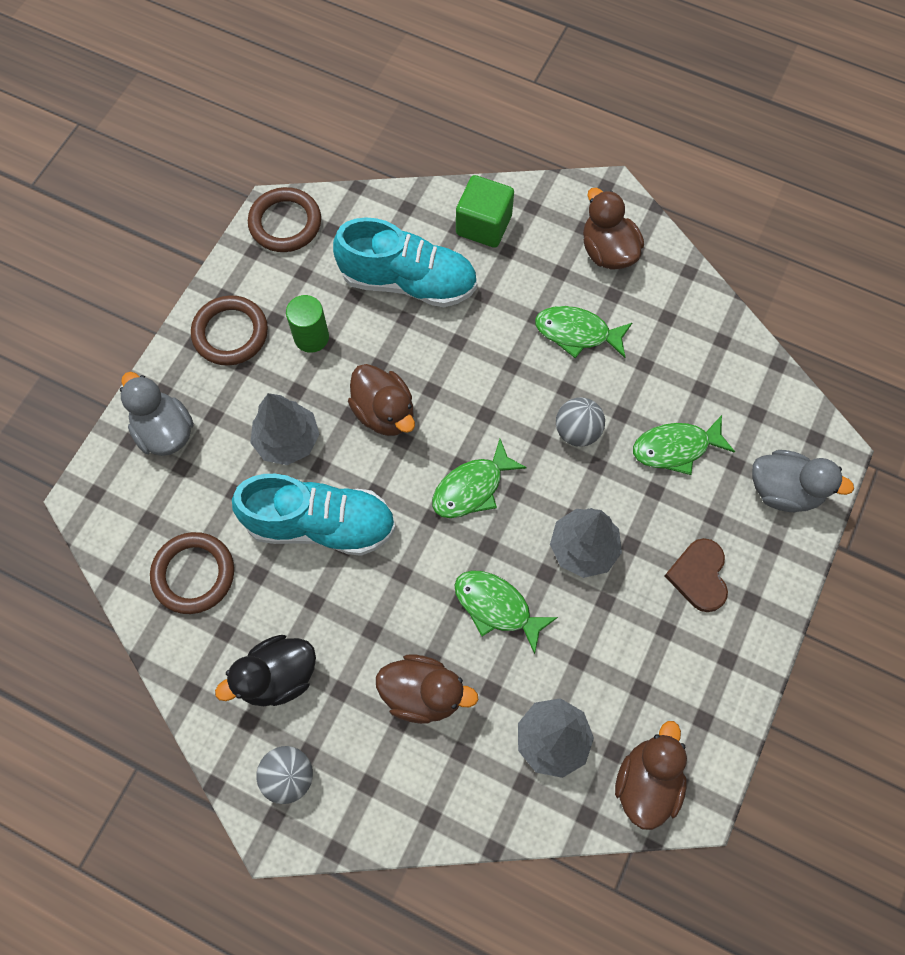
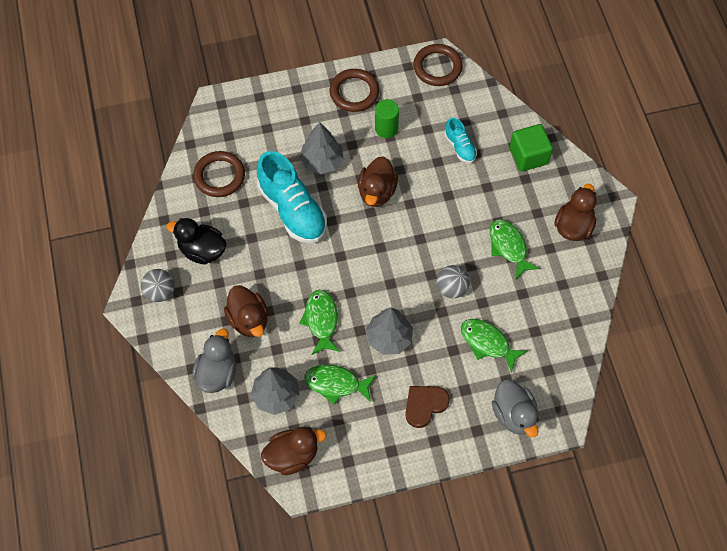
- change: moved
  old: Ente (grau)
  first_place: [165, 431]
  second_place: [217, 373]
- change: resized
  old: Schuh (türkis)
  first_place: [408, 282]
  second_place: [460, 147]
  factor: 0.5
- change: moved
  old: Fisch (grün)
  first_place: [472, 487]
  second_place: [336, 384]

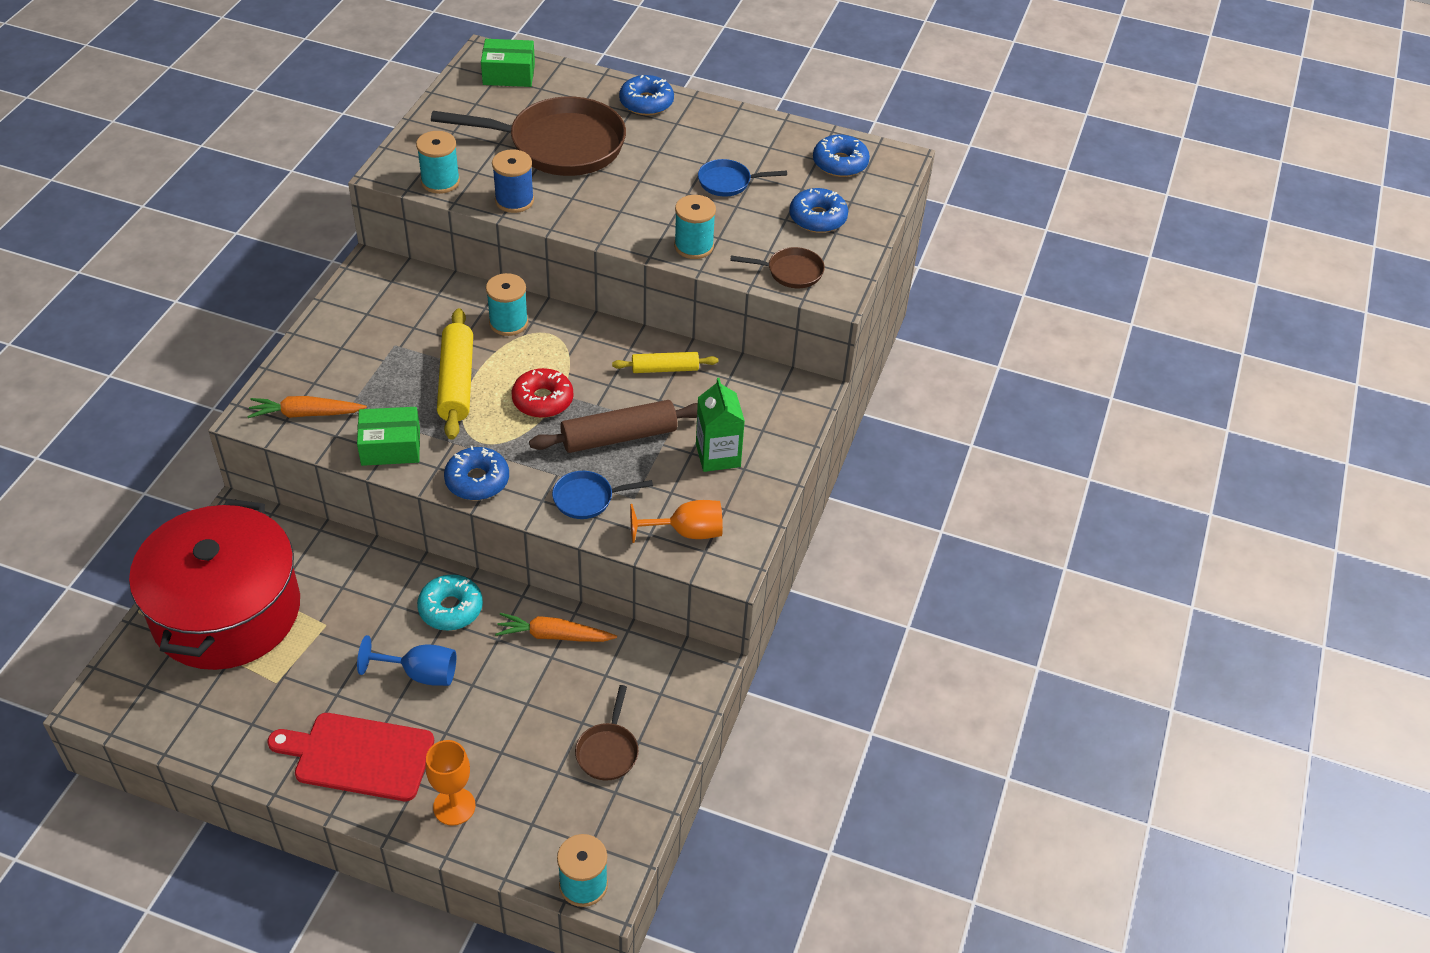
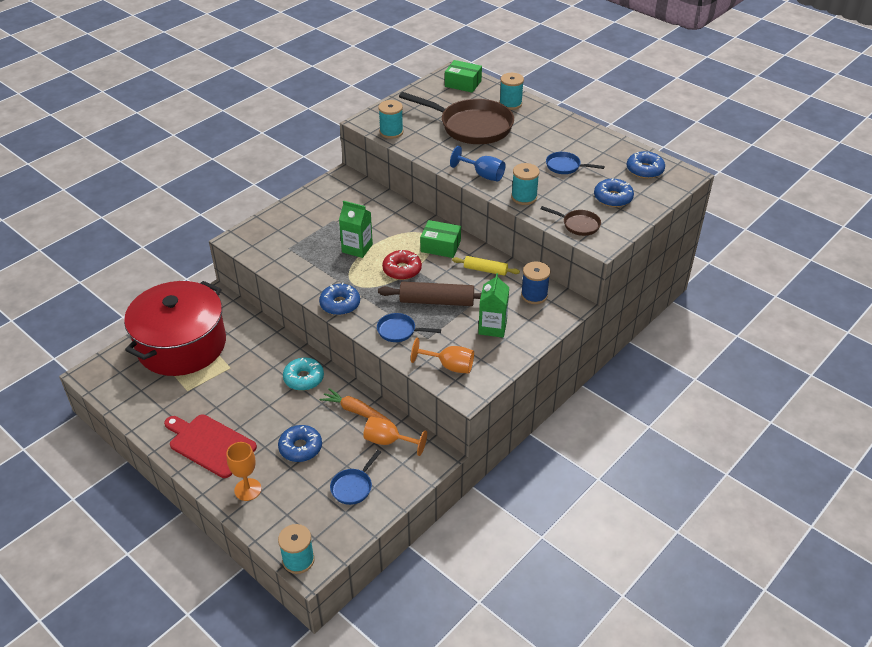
- change: removed
  old: Karotte (orange)
  first_place: [306, 414]
- change: moved
  old: Schachtel (grün)
  first_place: [390, 447]
  second_place: [440, 246]
- change: moved
  old: Kelch (blau)
  first_place: [420, 674]
  second_place: [483, 175]
- change: replaced
  old: Nudelholz (gelb)
  new: Getränkekarton (grün)
  first_place: [456, 382]
  second_place: [357, 248]
- change: moved
  old: Garnrolle (türkis)
  first_place: [508, 322]
  second_place: [510, 104]
- change: moved
  old: Garnrolle (blau)
  first_place: [514, 200]
  second_place: [534, 295]
- change: recoloured
  old: Pfanne (braun)
  new: Pfanne (blau)
  first_place: [608, 751]
  second_place: [353, 487]
- change: moved
  old: Donut (blau)
  first_place: [646, 103]
  second_place: [300, 448]
- change: added
  new: Kelch (orange)
  second_place: [388, 441]

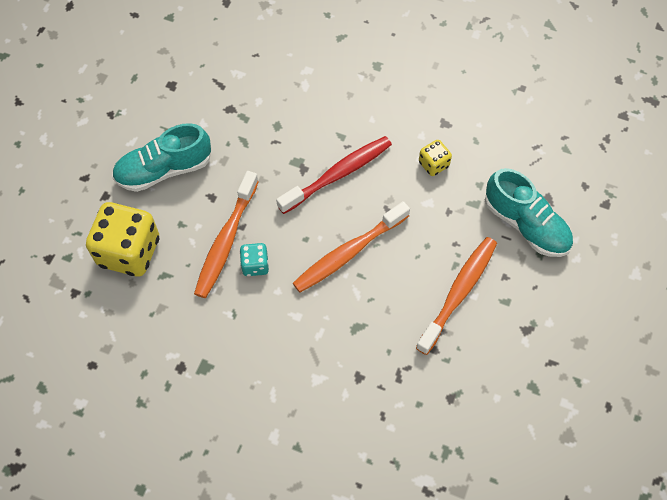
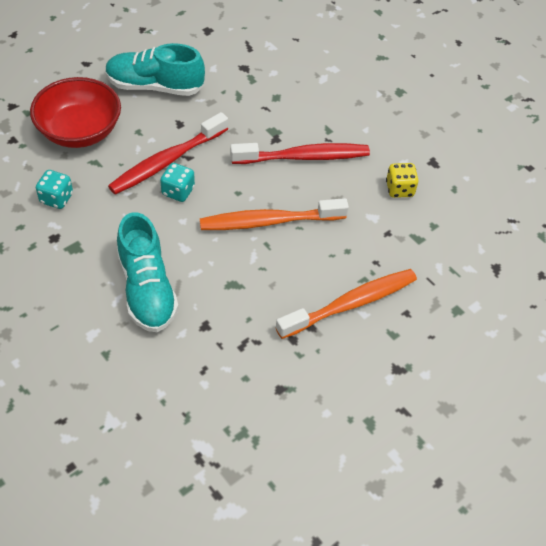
- change: replaced
  old: Spielwürfel (gelb)
  new: Schüssel (rot)
  first_place: [129, 251]
  second_place: [80, 131]
- change: recoloured
  old: Zahnbürste (orange)
  new: Zahnbürste (rot)
  first_place: [226, 241]
  second_place: [166, 161]
- change: moved
  old: Schuh (türkis)
  first_place: [526, 224]
  second_place: [147, 289]
- change: added
  new: Spielwürfel (türkis)
  second_place: [56, 198]

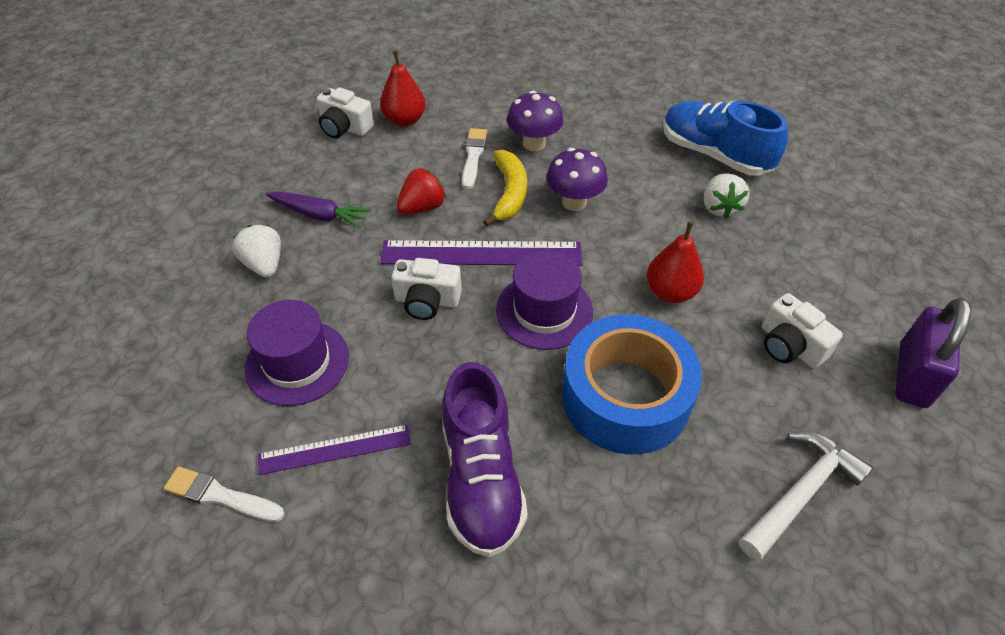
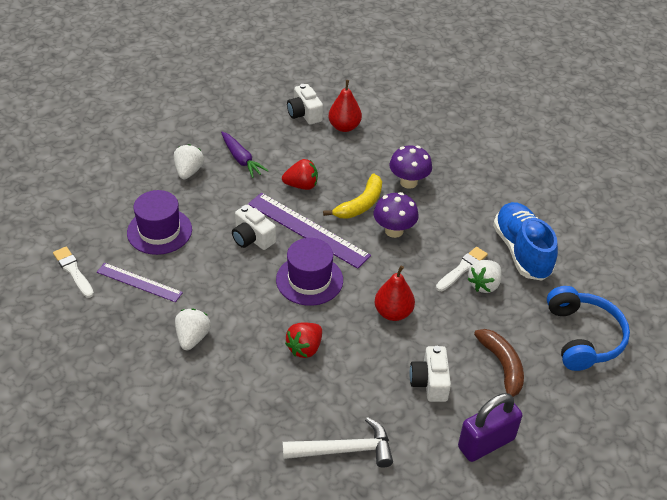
- change: replaced
  old: Schuh (lila)
  new: Erdbeere (weiß)
  first_place: [481, 478]
  second_place: [192, 338]
- change: moved
  old: Pinsel (weiß)
  first_place: [473, 156]
  second_place: [462, 268]
- change: replaced
  old: Klebeband (blau)
  new: Erdbeere (rot)
  first_place: [625, 397]
  second_place: [305, 348]
- change: added
  new: Banane (braun)
  second_place: [502, 367]
- change: added
  new: Kopfhörer (blau)
  second_place: [583, 337]

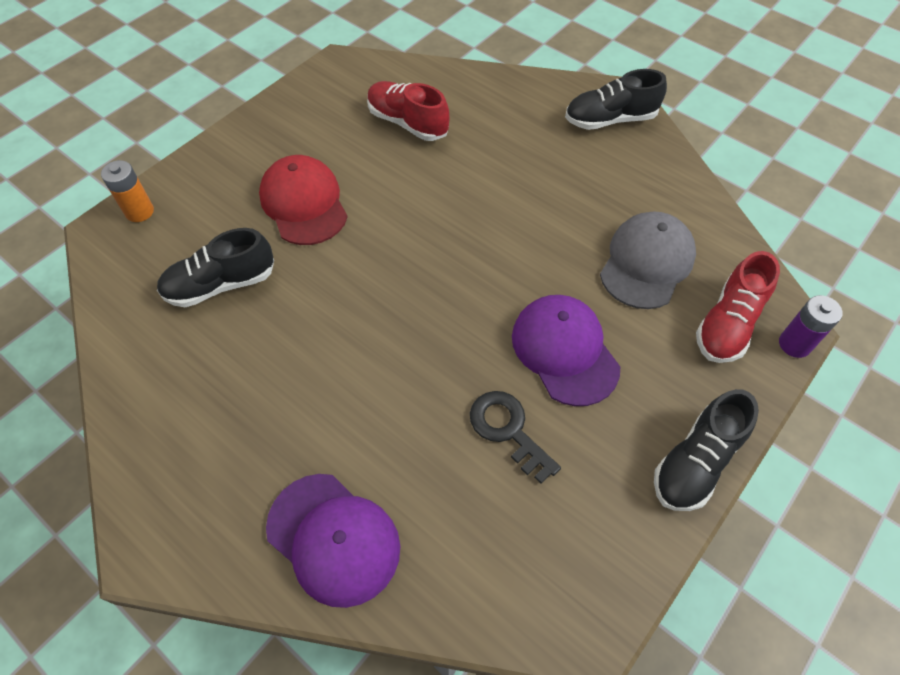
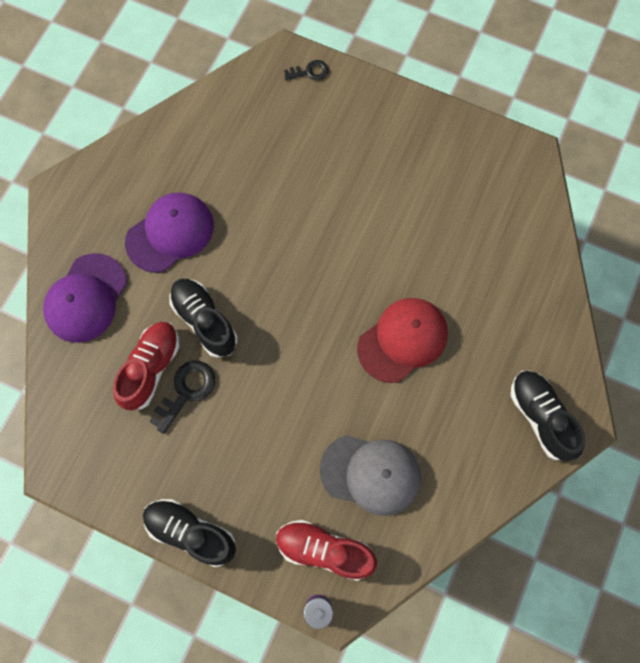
- change: replaced
  old: Batterie (orange)
  new: Schlüssel (schwarz)
  first_place: [139, 211]
  second_place: [310, 72]
- change: moved
  old: Schuh (schwarz)
  first_place: [221, 284]
  second_place: [204, 321]
- change: moved
  old: Kappe (rot)
  first_place: [304, 203]
  second_place: [402, 340]
- change: moved
  old: Schuh (rot)
  first_place: [407, 123]
  second_place: [151, 368]
- change: moved
  old: Kappe (lila)
  first_place: [564, 351]
  second_place: [170, 233]

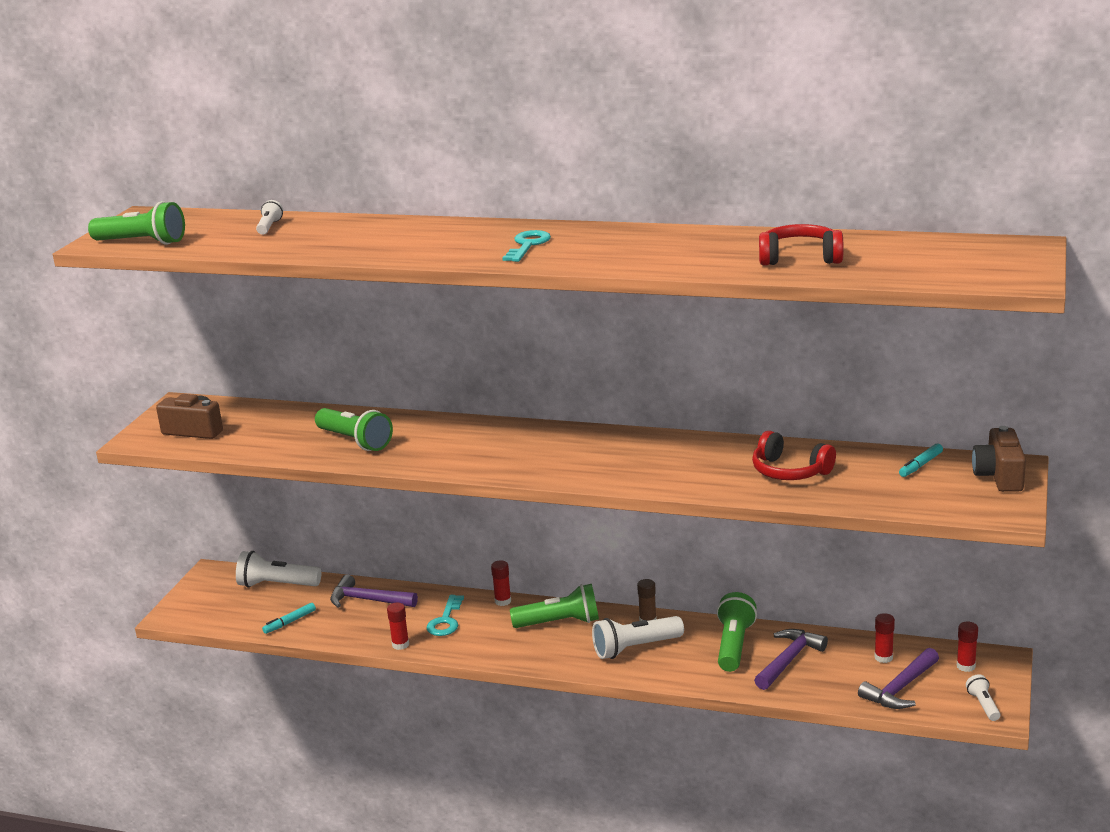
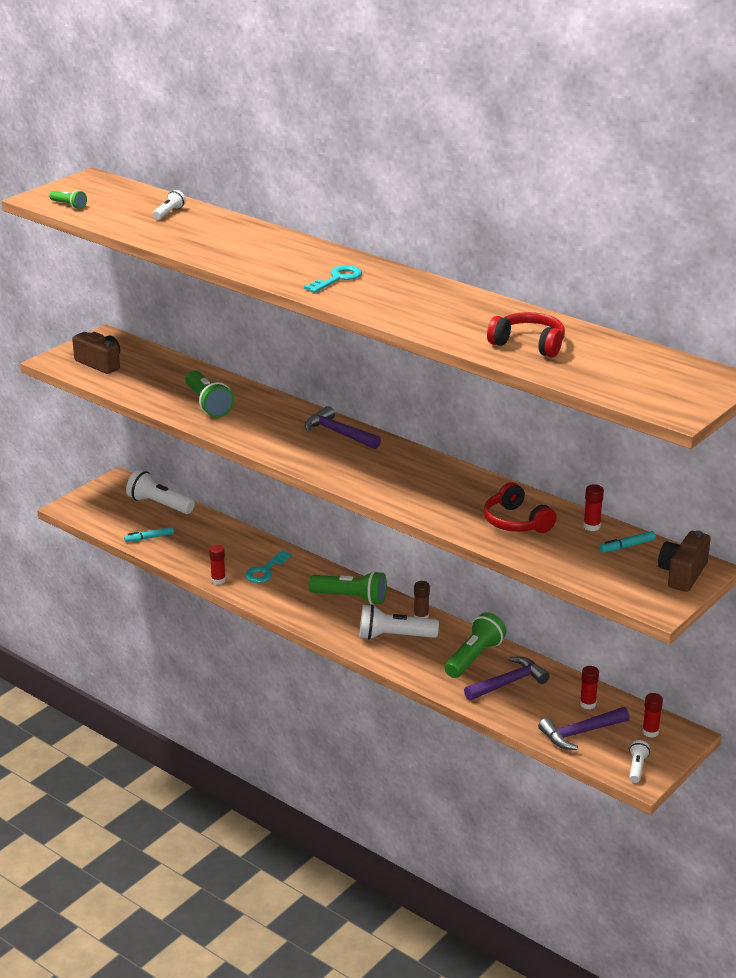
- change: resized
  old: Taschenlampe (grün)
  first_place: [142, 242]
  second_place: [69, 205]
  factor: 0.53
- change: moved
  old: Hammer (lila)
  first_place: [367, 600]
  second_place: [338, 433]
- change: moved
  old: Klebestift (rot)
  first_place: [503, 601]
  second_place: [591, 526]

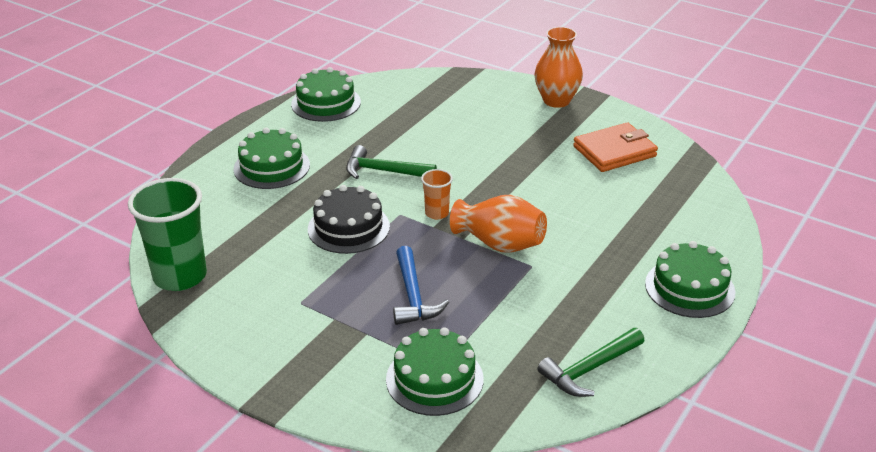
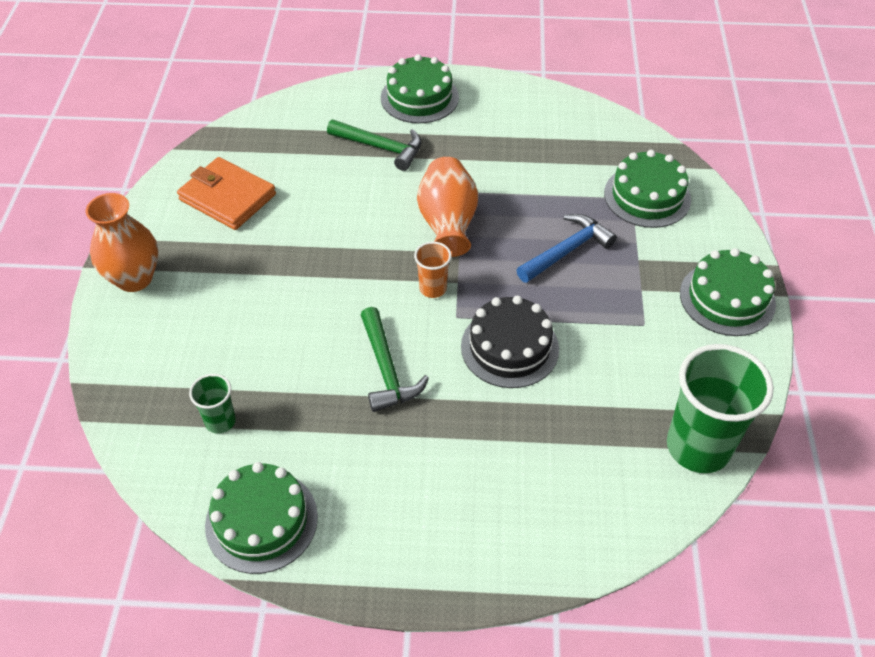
- change: moved
  old: Kuchen (grün)
  first_place: [271, 167]
  second_place: [727, 298]
- change: moved
  old: Hammer (grün)
  first_place: [589, 369]
  second_place: [380, 147]
- change: added
  new: Becher (grün)
  second_place: [220, 421]

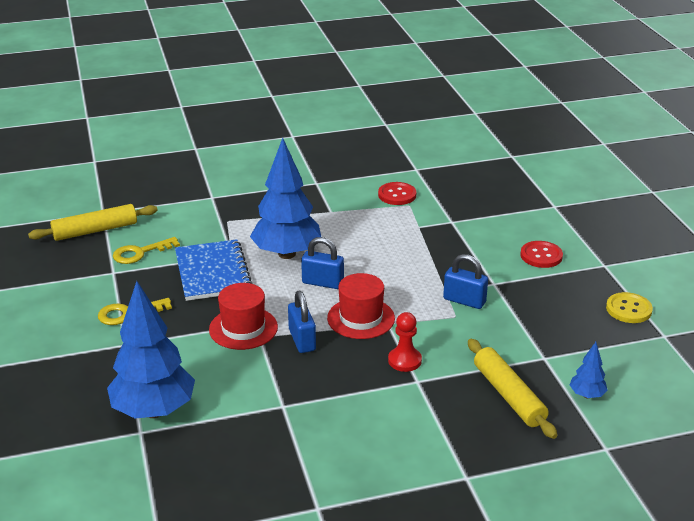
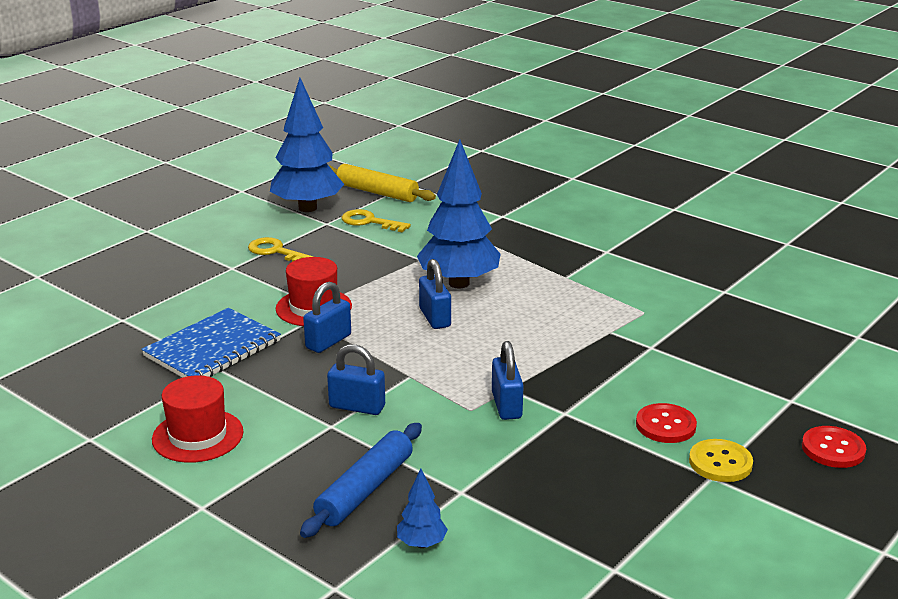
- change: moved
  old: Baum (blau)
  first_place: [154, 411]
  second_place: [307, 208]
- change: moved
  old: Notizbuch (blau)
  first_place: [212, 272]
  second_place: [212, 349]
- change: moved
  old: Hut (rot)
  first_place: [361, 318]
  second_place: [198, 436]
- change: moved
  old: Knopf (rot)
  first_place: [397, 195]
  second_place: [833, 449]
- change: replaced
  old: Bauer (rot)
  new: Vorhängeschloss (blau)
  first_place: [404, 360]
  second_place: [357, 406]
- change: recoloured
  old: Nudelholz (gelb)
  new: Nudelholz (blau)
  first_place: [509, 395]
  second_place: [365, 490]
- change: moved
  old: Knopf (gelb)
  first_place: [628, 309]
  second_place: [720, 463]

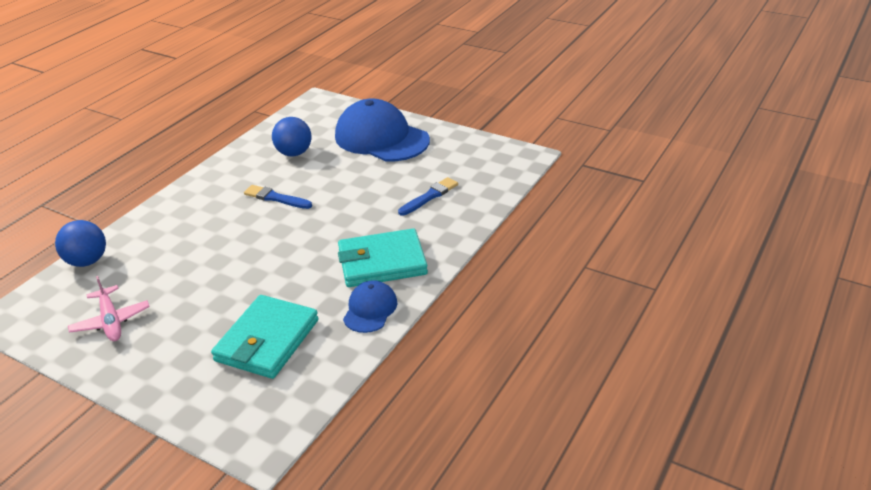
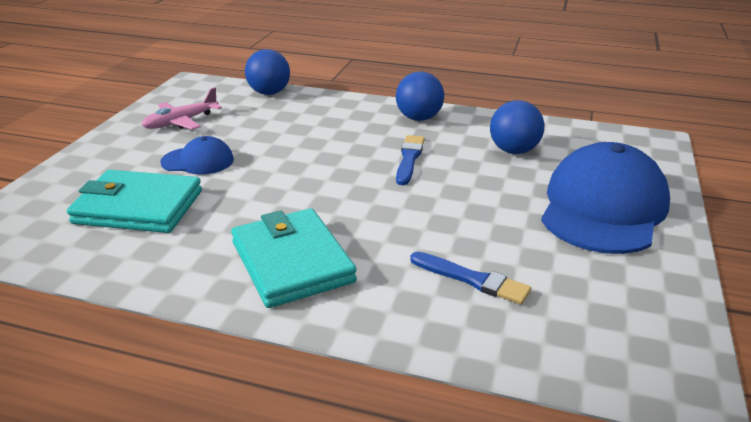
- change: moved
  old: Kappe (blau)
  first_place: [370, 309]
  second_place: [198, 161]
- change: added
  new: Ball (blau)
  second_place: [419, 118]

